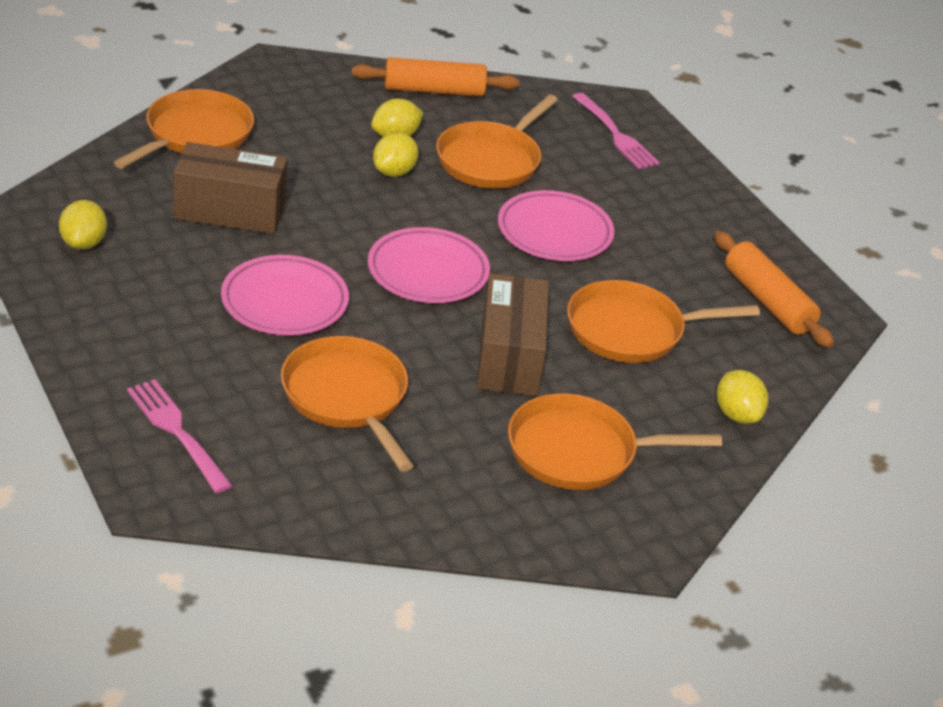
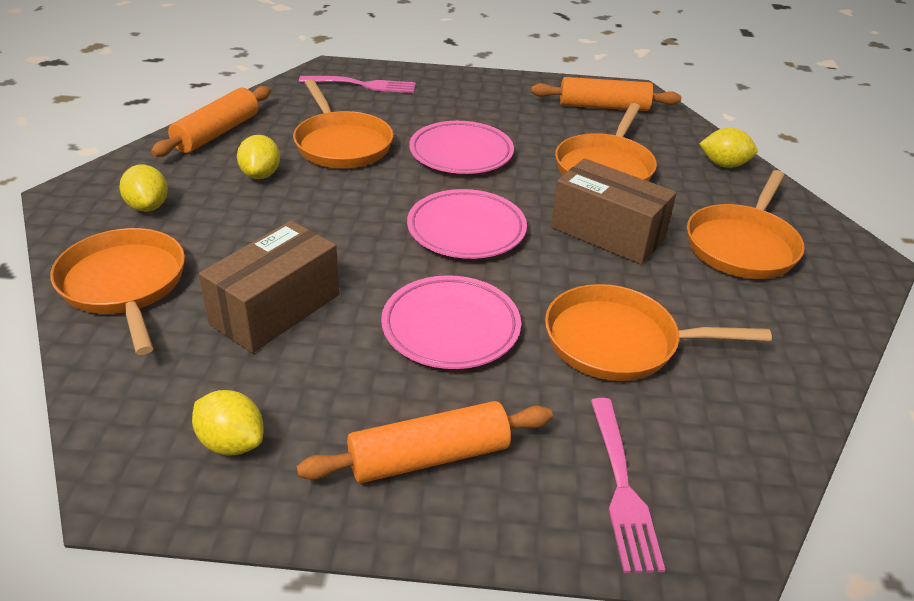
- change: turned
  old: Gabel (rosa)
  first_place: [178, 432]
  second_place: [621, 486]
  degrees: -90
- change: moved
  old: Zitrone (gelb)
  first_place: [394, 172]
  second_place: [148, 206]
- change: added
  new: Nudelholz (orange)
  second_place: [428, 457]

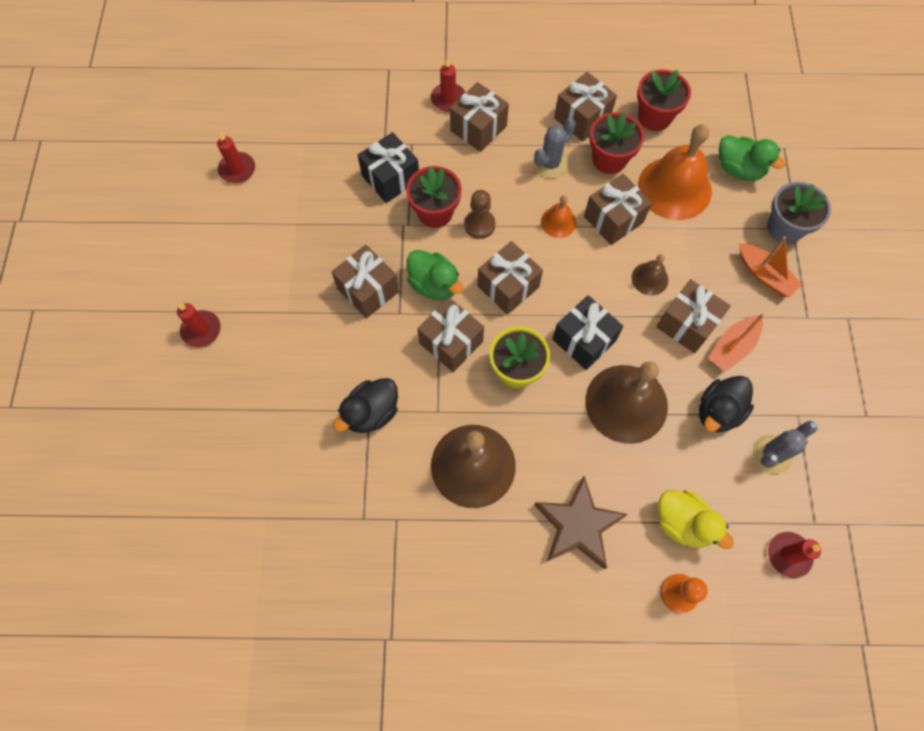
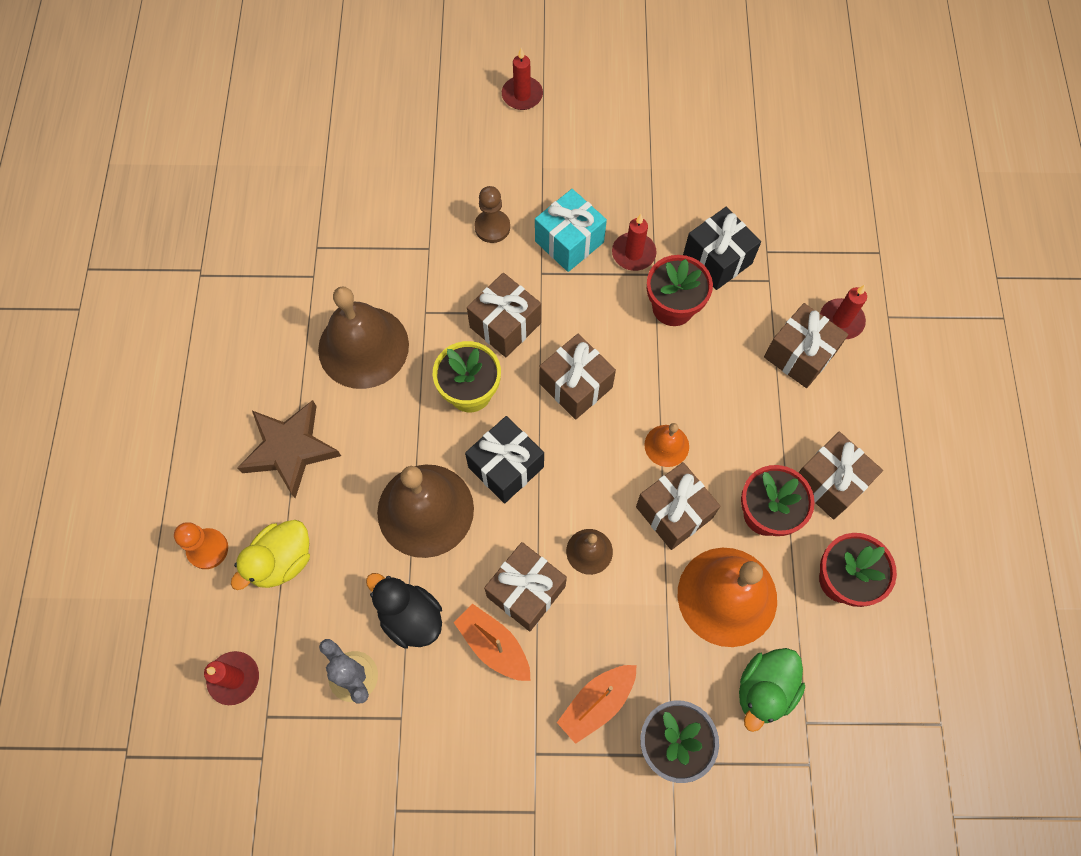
- change: moved
  old: Kerze (rot)
  first_place: [237, 169]
  second_place: [633, 253]
- change: recoloured
  old: Geschenk (braun)
  new: Geschenk (türkis)
  first_place: [368, 290]
  second_place: [569, 242]
- change: removed
  old: Ente (schwarz)
  first_place: [371, 413]
- change: removed
  old: Ente (grün)
  first_place: [434, 285]
- change: moved
  old: Bauer (braun)
  first_place: [479, 225]
  second_place: [492, 227]
- change: removed
  old: Kaktus (grau)
  first_place: [550, 164]

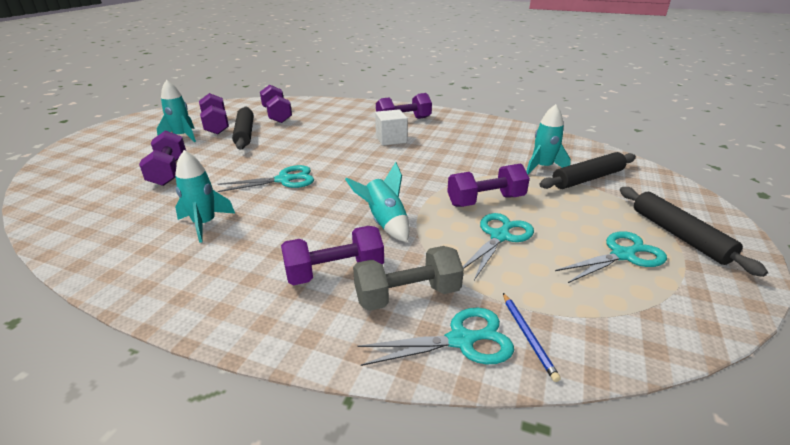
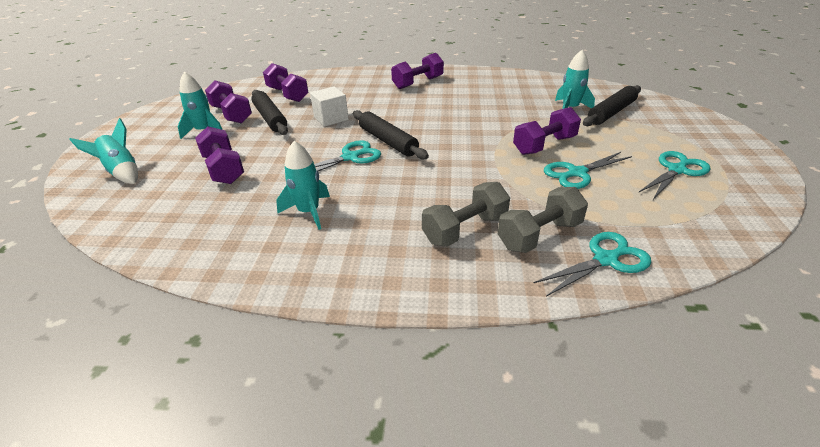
- change: recoloured
  old: Hantel (lila)
  new: Hantel (grau)
  first_place: [334, 272]
  second_place: [465, 229]
- change: moved
  old: Rakete (türkis)
  first_place: [384, 222]
  second_place: [122, 172]
- change: moved
  old: Kubus (weiß)
  first_place: [391, 139]
  second_place: [331, 118]
- change: turned
  old: Schere (türkis)
  first_place: [500, 236]
  second_place: [577, 173]
  degrees: -135
- change: removed
  old: Bleistift (blau)
  first_place: [528, 336]
- change: moved
  old: Nudelholz (schwarz)
  first_place: [678, 235]
  second_place: [387, 141]

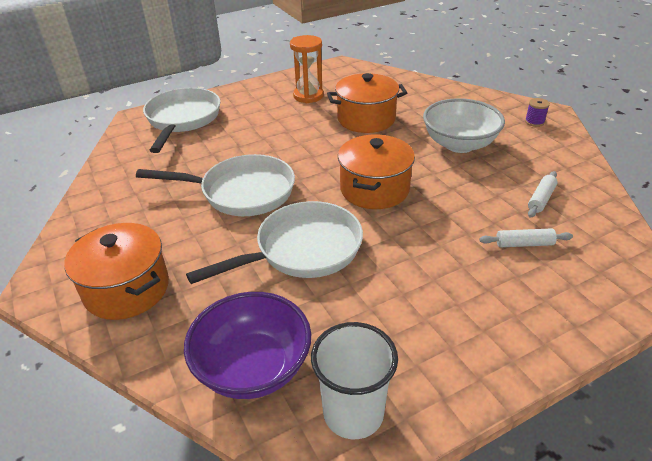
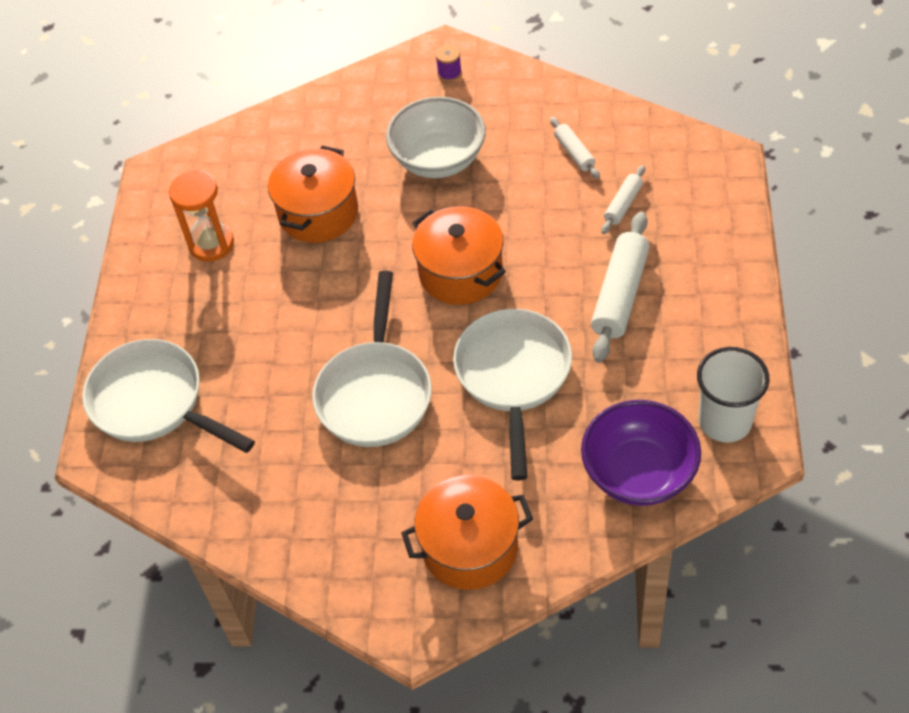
- change: turned
  old: Pfanne (weiß)
  first_place: [242, 192]
  second_place: [375, 393]
  degrees: 150
- change: added
  new: Nudelholz (weiß)
  second_place: [620, 294]

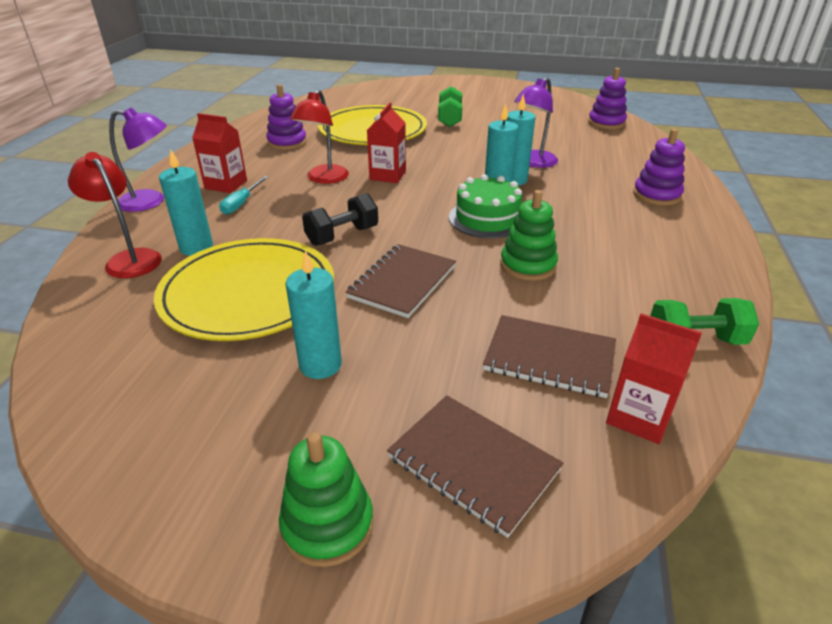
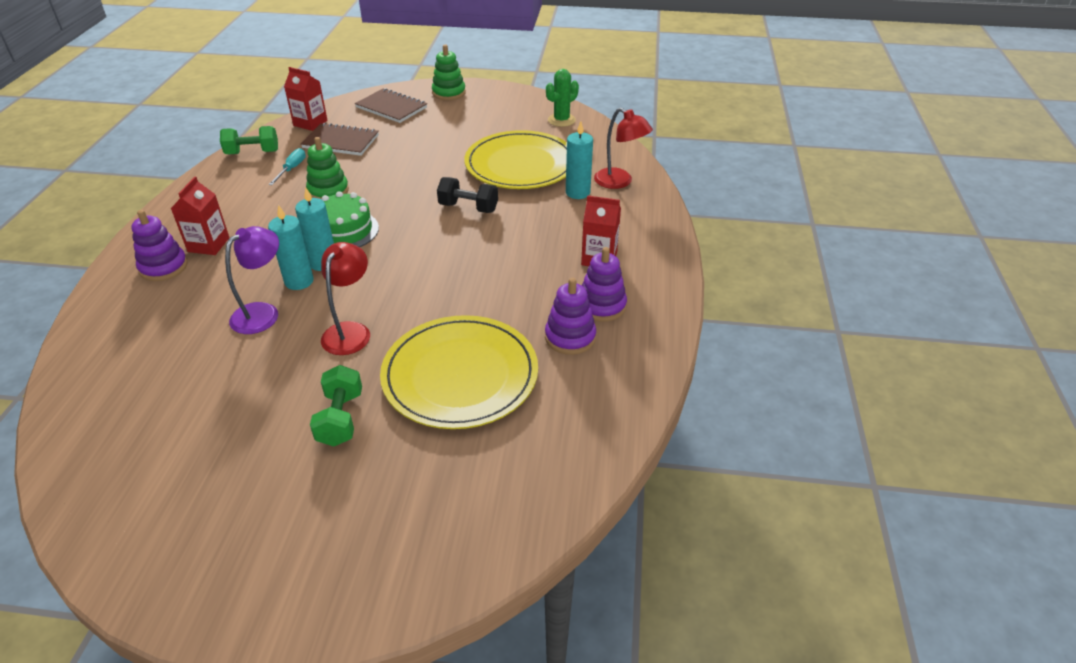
- change: removed
  old: Lampe (lila)
  first_place: [151, 201]
- change: moved
  old: Schraubenzieher (türkis)
  first_place: [241, 203]
  second_place: [292, 169]
- change: removed
  old: Kerze (türkis)
  first_place: [320, 365]
- change: moved
  old: Lampe (rot)
  first_place: [324, 179]
  second_place: [350, 331]
- change: turned
  old: Hantel (schwarz)
  first_place: [342, 236]
  second_place: [468, 208]
  degrees: 60
- change: removed
  old: Notizbuch (braun)
  first_place: [402, 282]
- change: moved
  old: Getränkekarton (rot)
  first_place: [387, 175]
  second_place: [208, 245]
- change: moved
  old: Stapelspielzeug (lila)
  first_place: [606, 123]
  second_place: [601, 306]
- change: added
  new: Kaktus (grün)
  second_place: [561, 120]

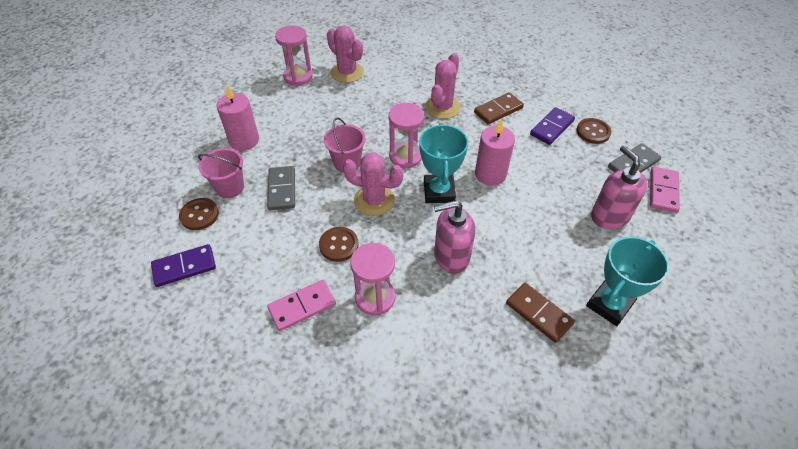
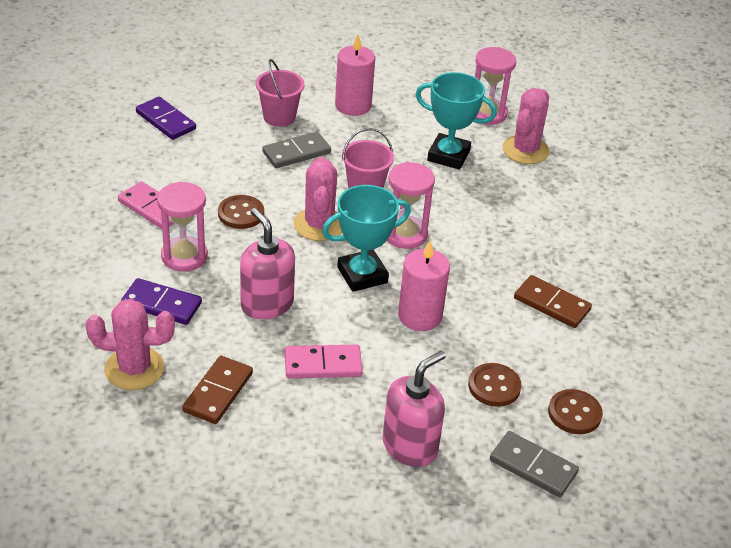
- change: moved
  old: Knopf (braun)
  first_place: [199, 215]
  second_place: [494, 386]
- change: moved
  old: Kaktus (rosa)
  first_place: [442, 107]
  second_place: [134, 368]
- change: moved
  old: Dominostein (lila)
  first_place: [552, 128]
  second_place: [161, 304]
- change: moved
  old: Pokal (türkis)
  first_place: [609, 305]
  second_place: [448, 156]
- change: moved
  old: Dominostein (rosa)
  first_place: [663, 191]
  second_place: [323, 364]

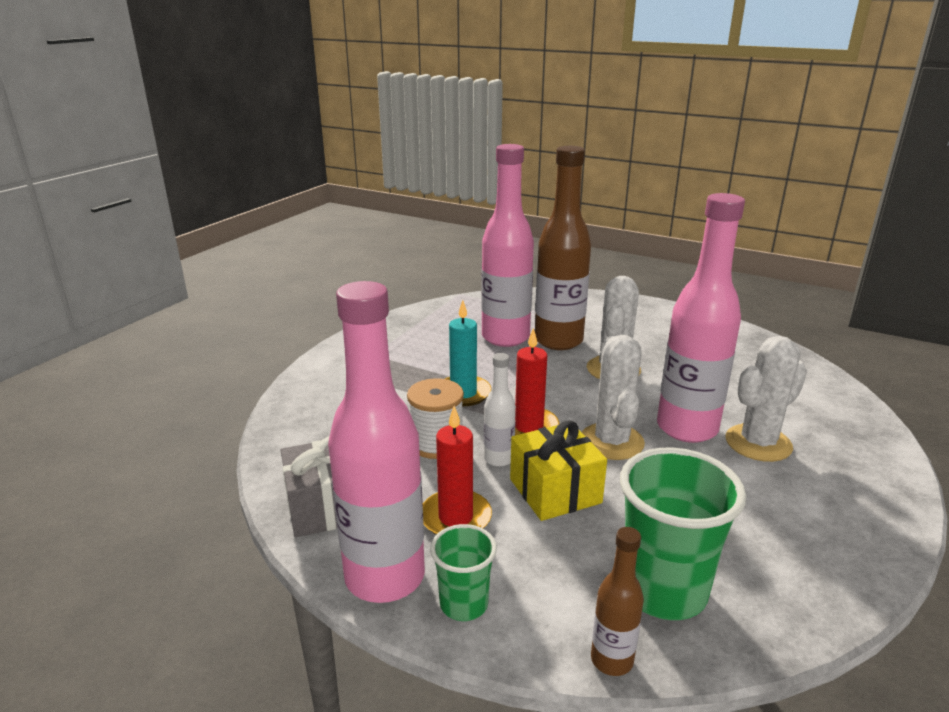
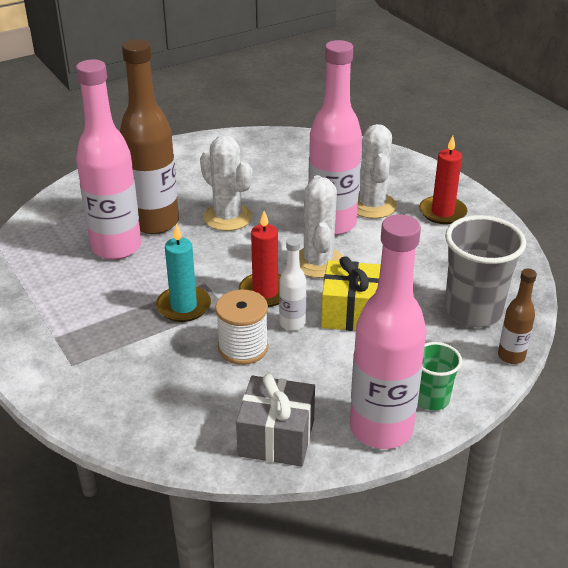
- change: moved
  old: Kerze (rot)
  first_place: [455, 517]
  second_place: [442, 212]
- change: turned
  old: Kaktus (weiß)
  first_place: [611, 442]
  second_place: [318, 262]
  degrees: 60
- change: recoloured
  old: Becher (grün)
  new: Becher (grau)
  first_place: [663, 591]
  second_place: [473, 312]

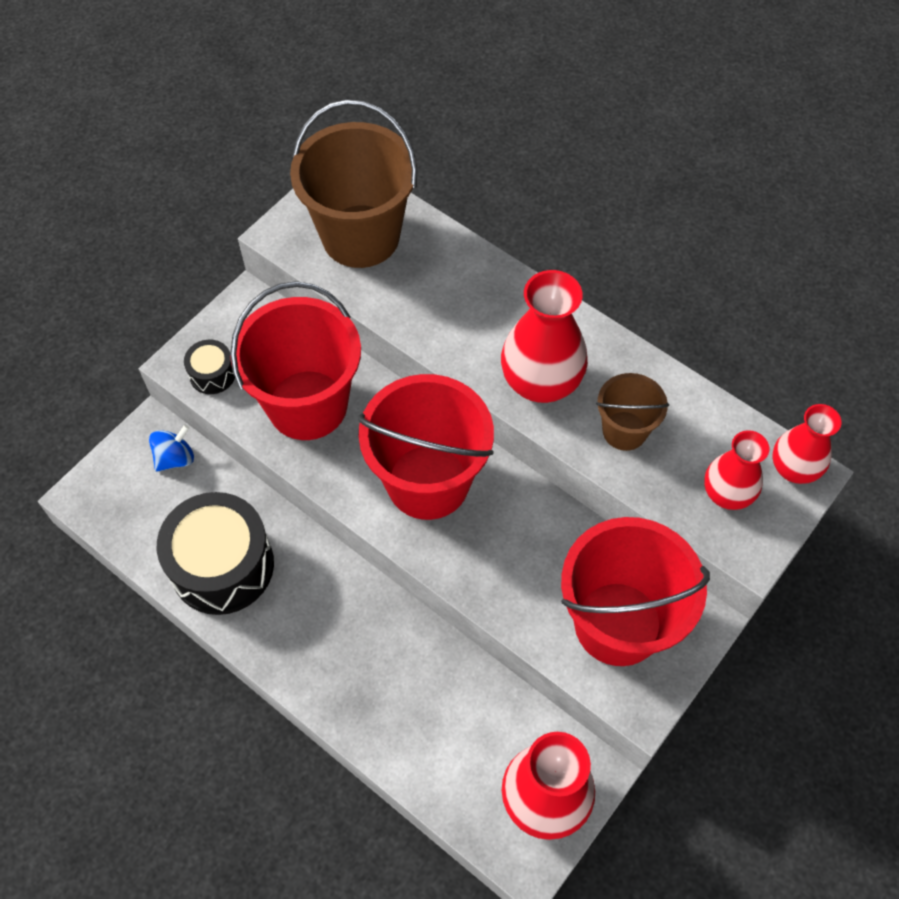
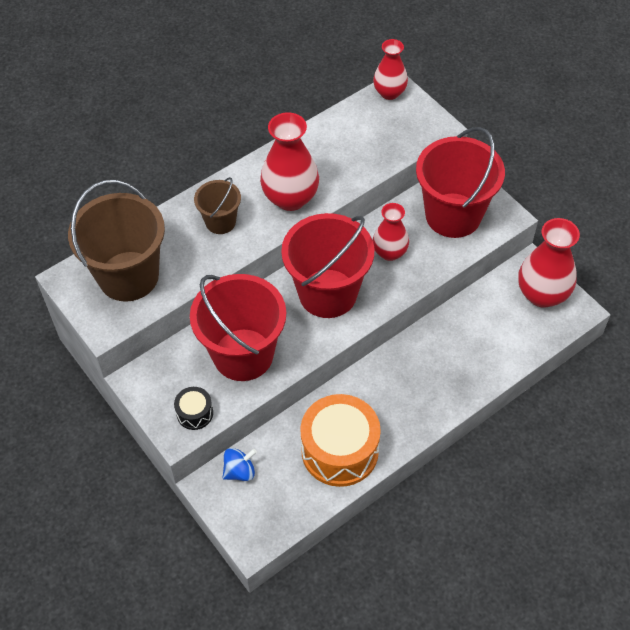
- change: turned
  old: Kreisel (blau)
  first_place: [175, 458]
  second_place: [239, 471]
  degrees: 90
- change: recoloured
  old: Trommel (schwarz)
  new: Trommel (orange)
  first_place: [222, 565]
  second_place: [340, 450]
- change: moved
  old: Eimer (braun)
  first_place: [624, 431]
  second_place: [220, 222]
- change: moved
  old: Vase (rot)
  first_place: [727, 494]
  second_place: [389, 252]

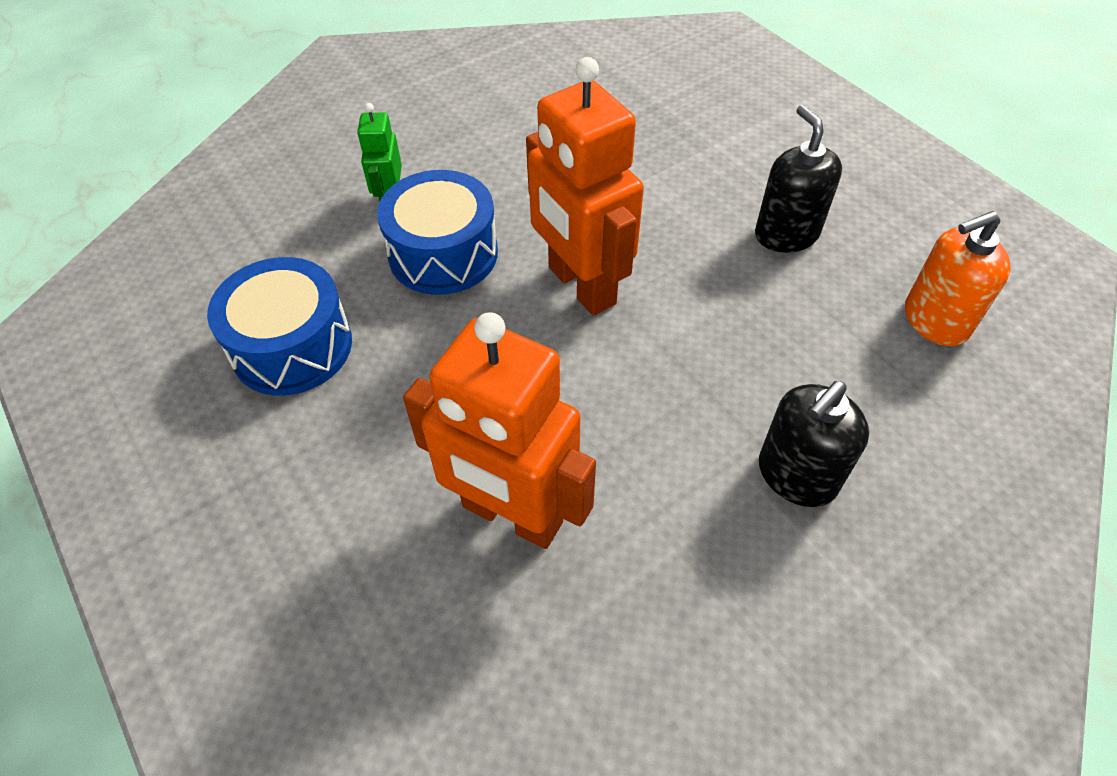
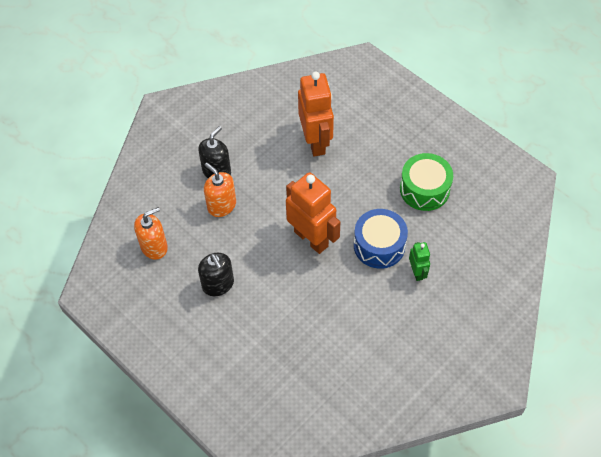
- change: recoloured
  old: Trommel (blau)
  new: Trommel (grün)
  first_place: [292, 346]
  second_place: [424, 189]
- change: turned
  old: Roboter (orange)
  first_place: [511, 515]
  second_place: [316, 142]
  degrees: 60
- change: added
  new: Seifenspender (orange)
  second_place: [221, 205]

